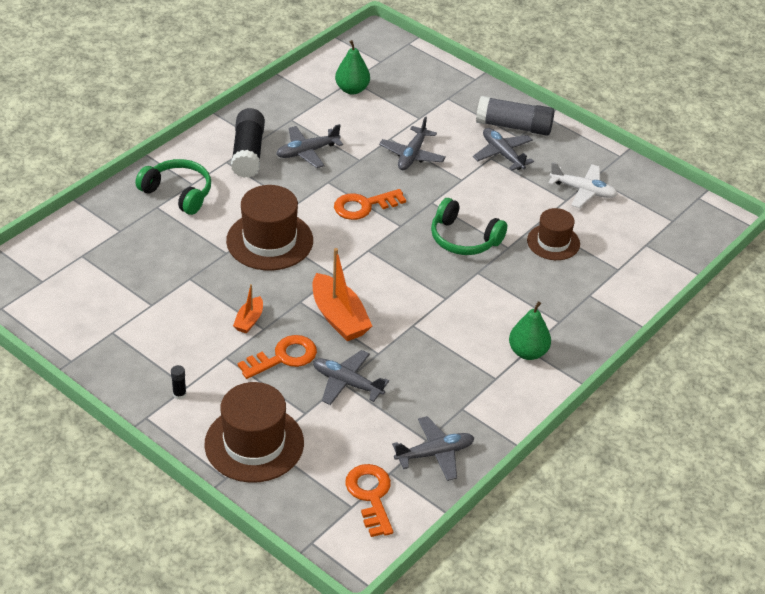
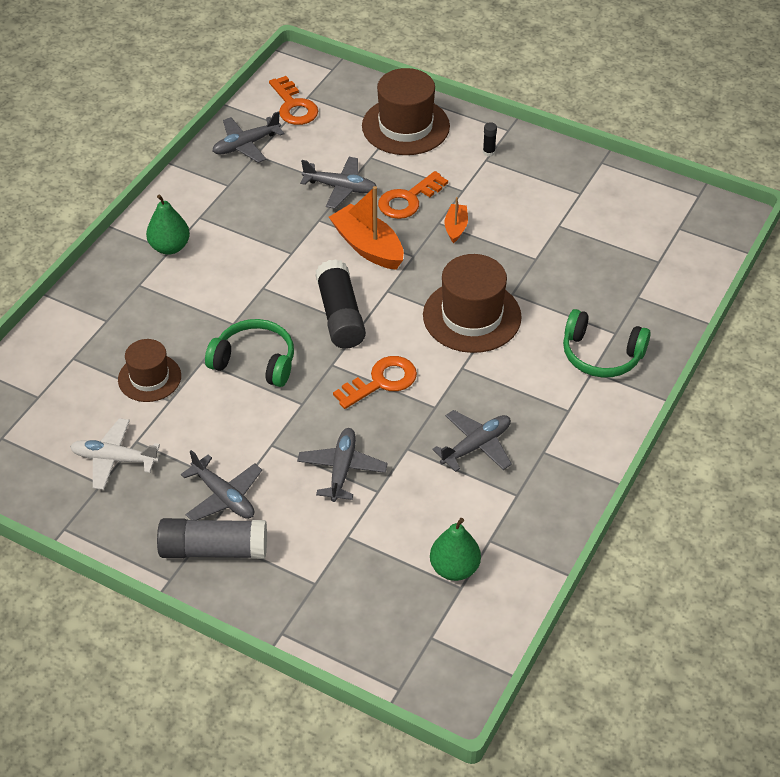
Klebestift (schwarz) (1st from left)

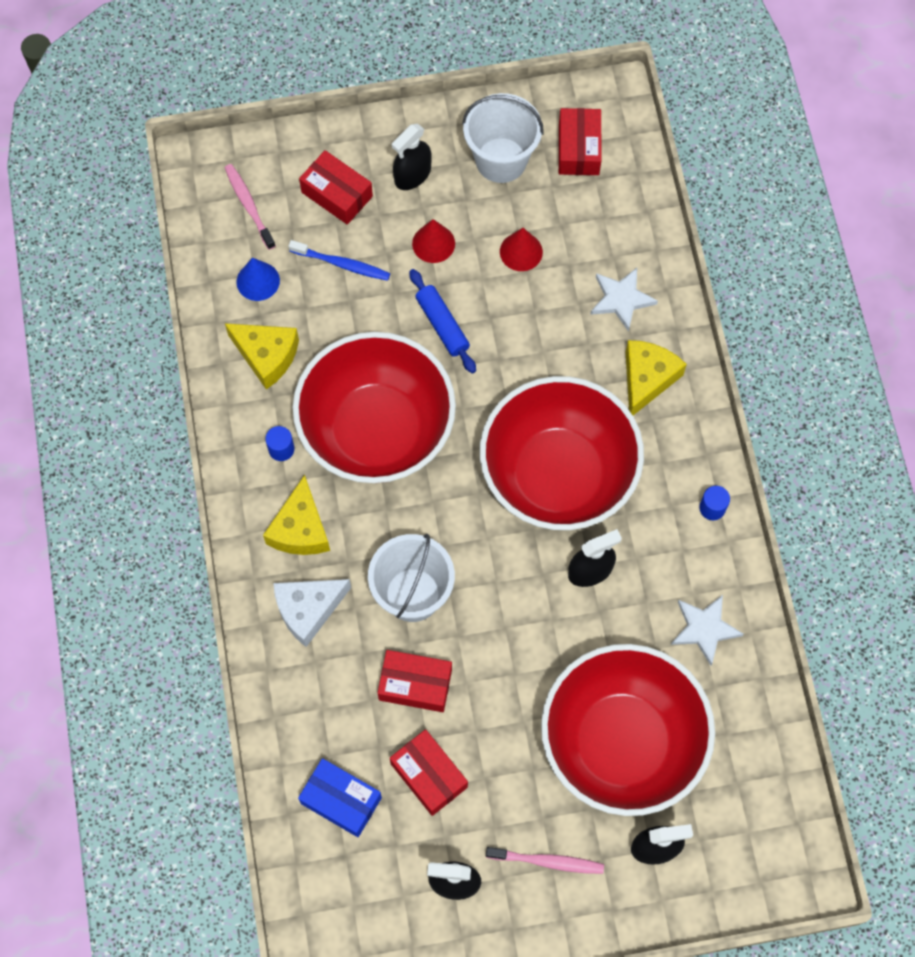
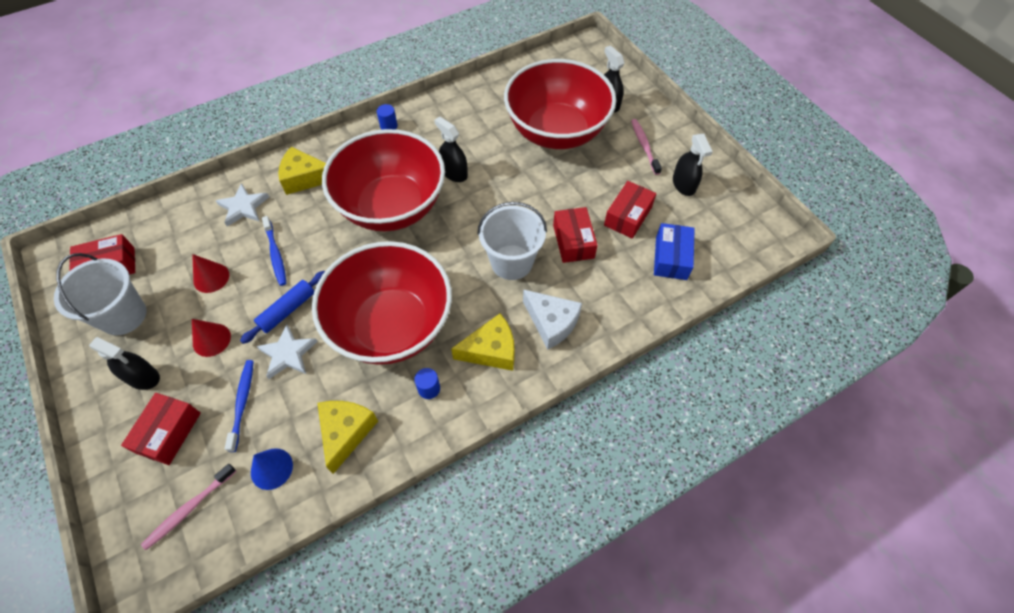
Zahnbürste (blau) (2nd from left)
Stern (weiß) (2nd from left)

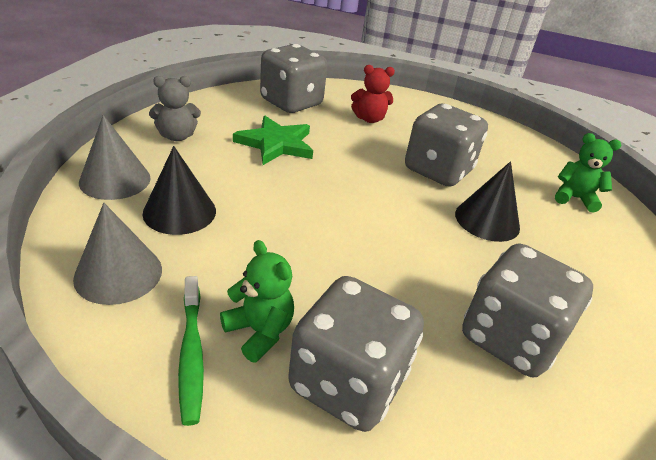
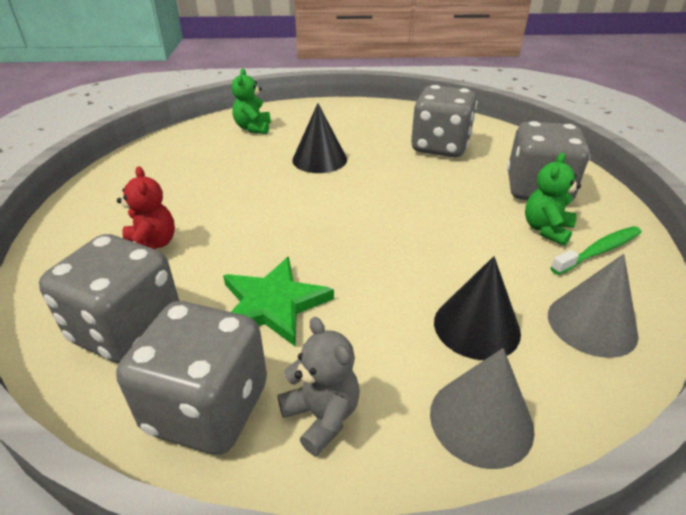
Spielwürfel (grau) (2nd from left)

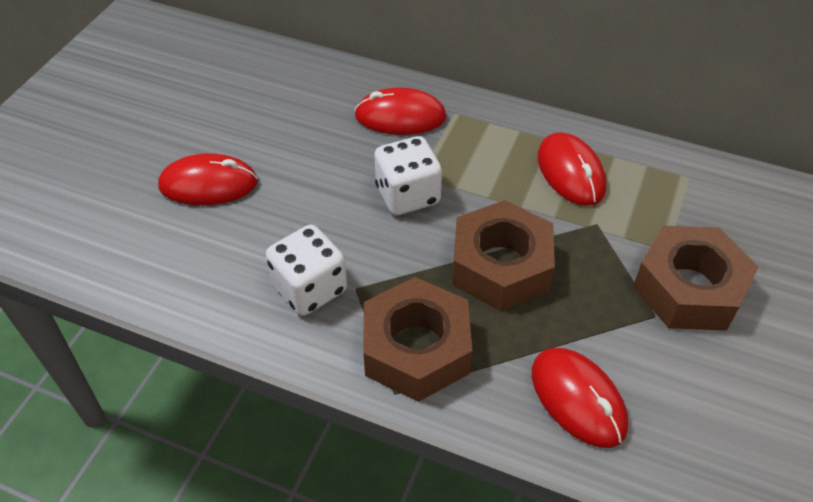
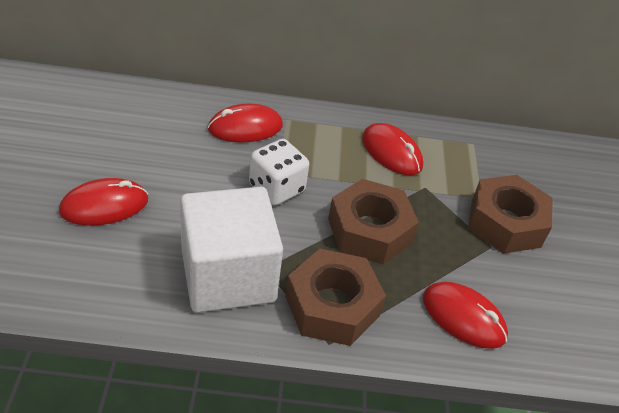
Kubus (weiß)

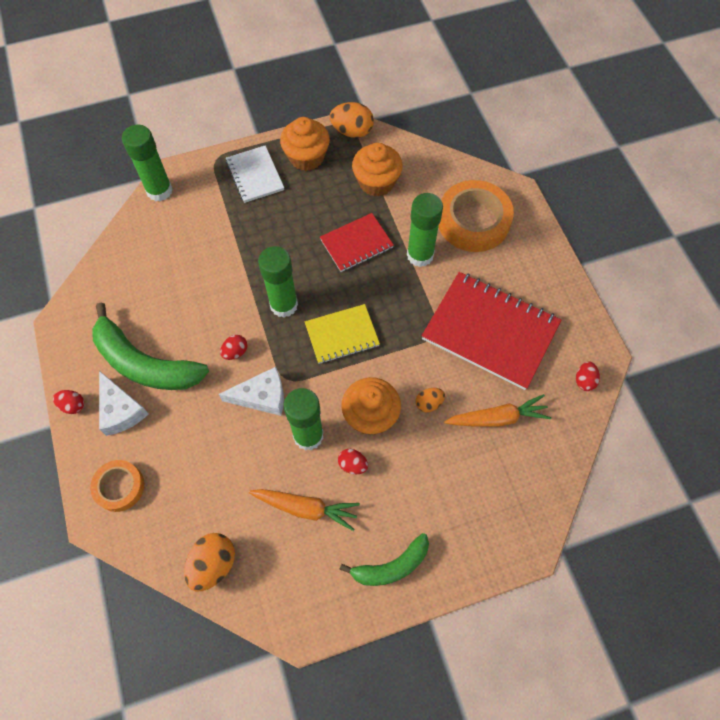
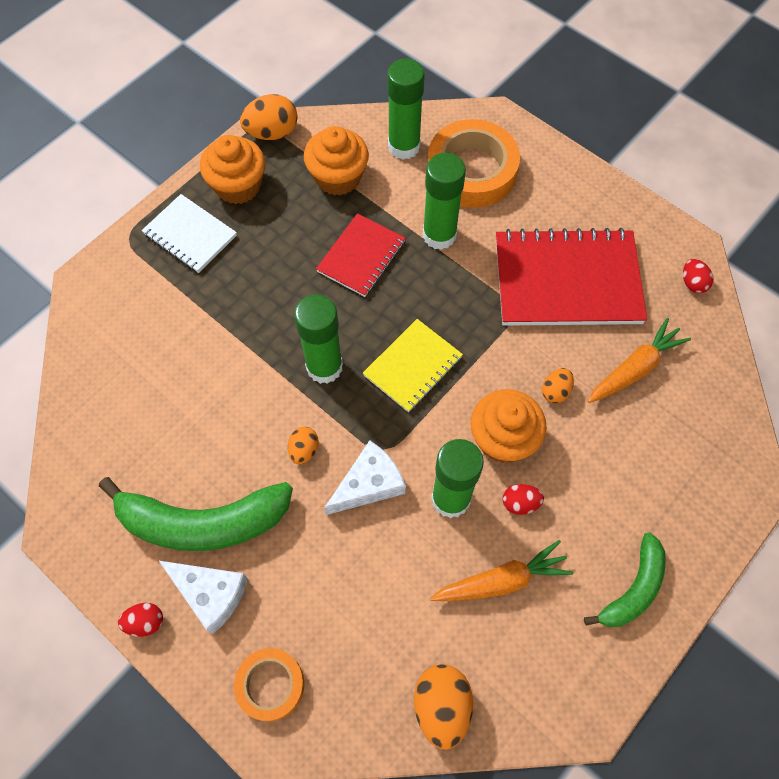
Klebestift (grün) (2nd from left)
Ei (orange) (2nd from left)

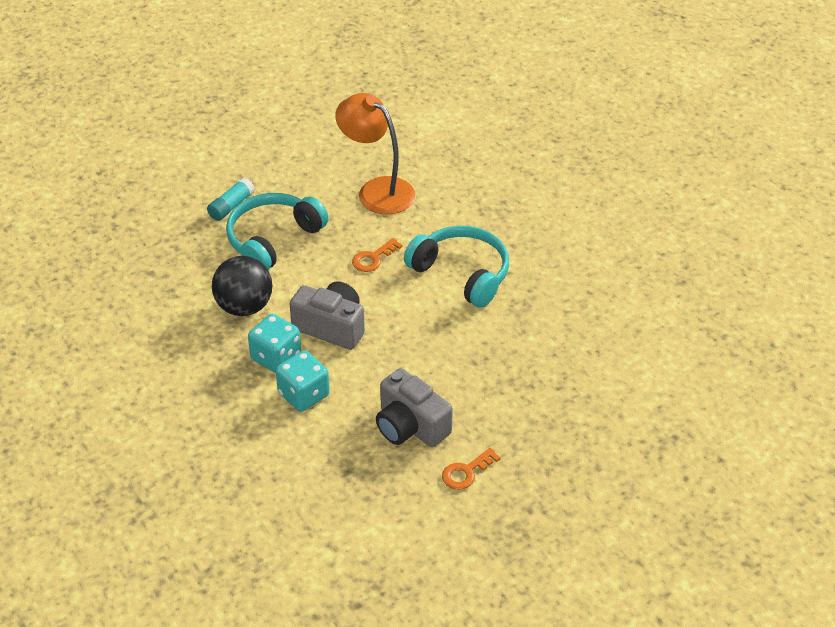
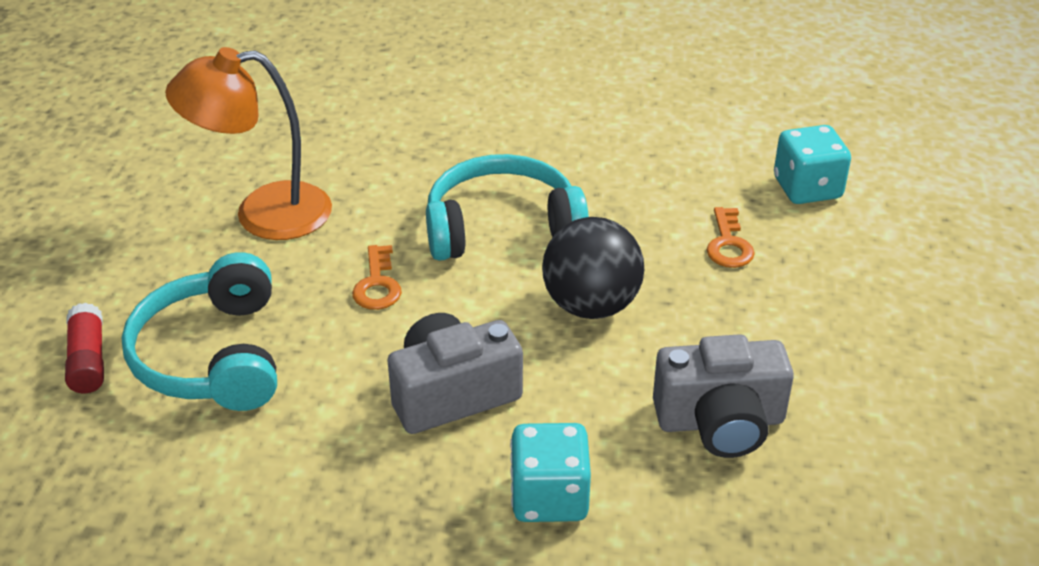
Ball (schwarz)
Spielwürfel (türkis) (2nd from left)
Schlüssel (orange) (2nd from left)
Klebestift (rot)

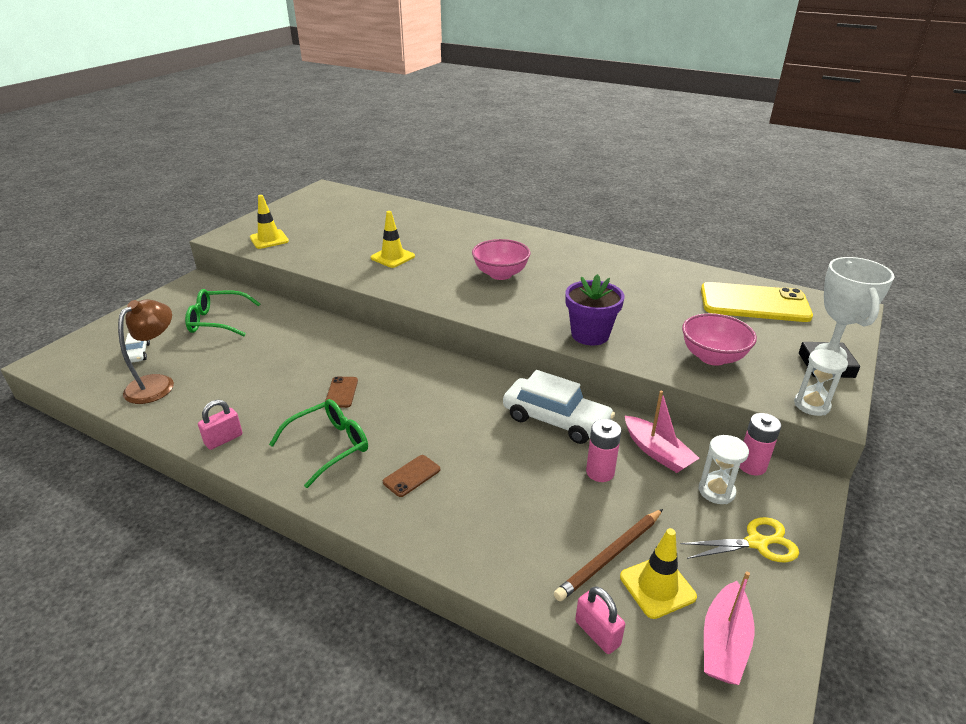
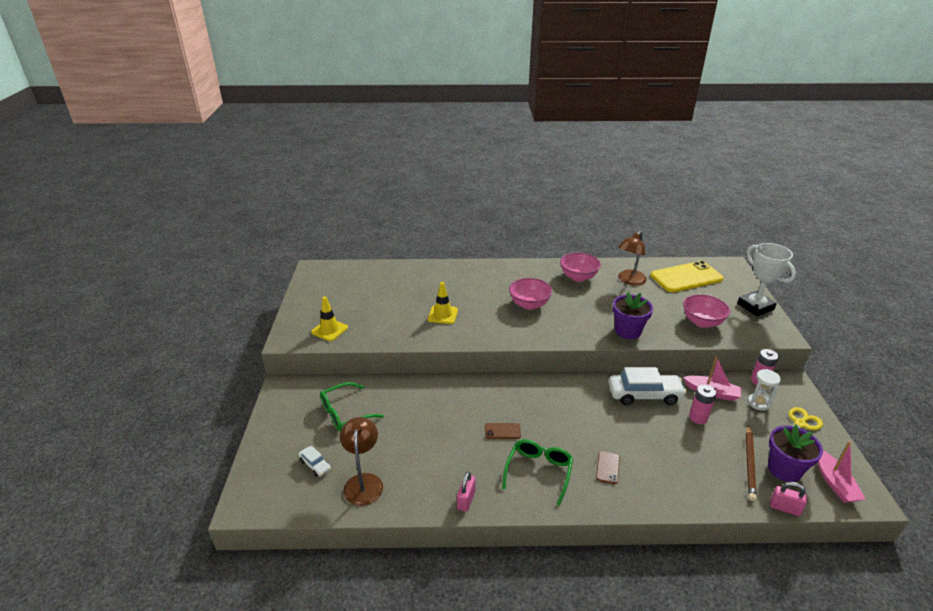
Sanduhr (weiß) (2nd from left in the first image)
Schüssel (rosa) (2nd from left)
Lampe (braun) (2nd from left)
Blumentopf (lila) (2nd from left)
Handy (braun) (1st from left)

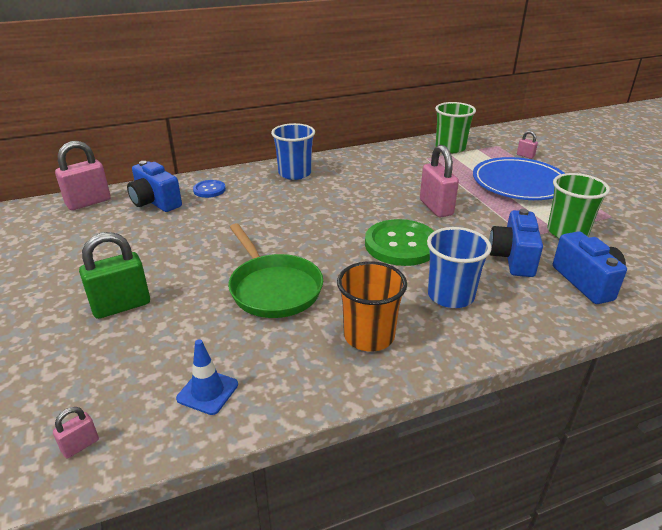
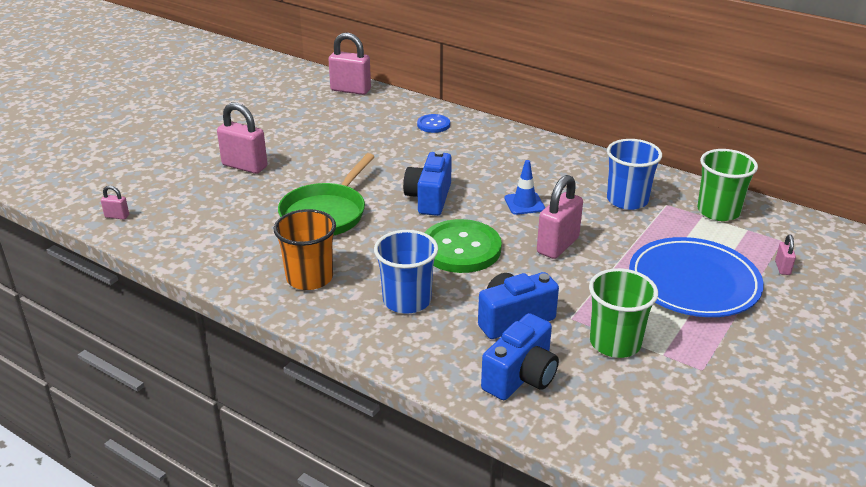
Kamera (blau) (1st from left)
Leitkegel (blau)
Becher (blau) (2nd from left)
Vorhängeschloss (rosa) (2nd from left)

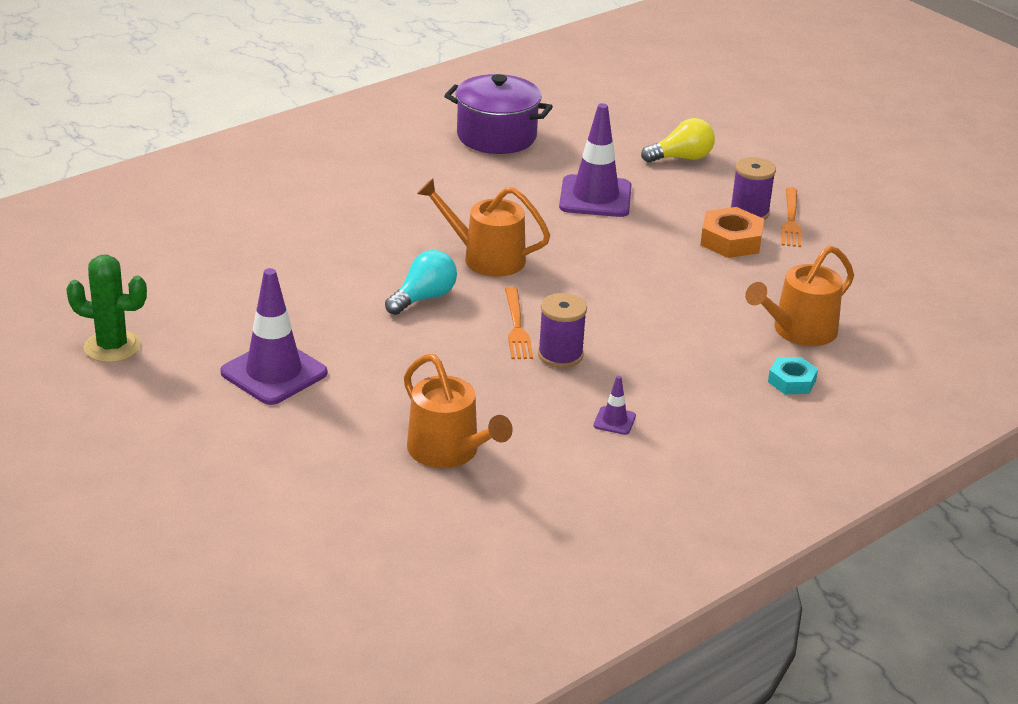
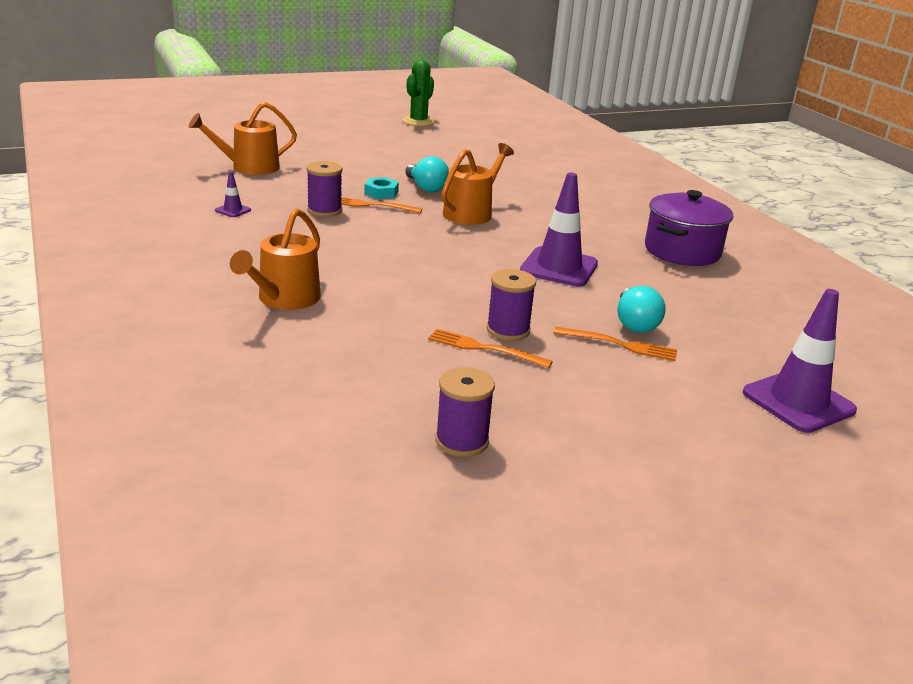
Sechskantmutter (orange)
Garnrolle (lila) (2nd from left)
Gabel (orange) (3rd from left)
Leitkegel (lila) (3rd from left)
Sechskantmutter (türkis)
Glühbirne (türkis) (2nd from left)
Gießkanne (orange) (2nd from left)

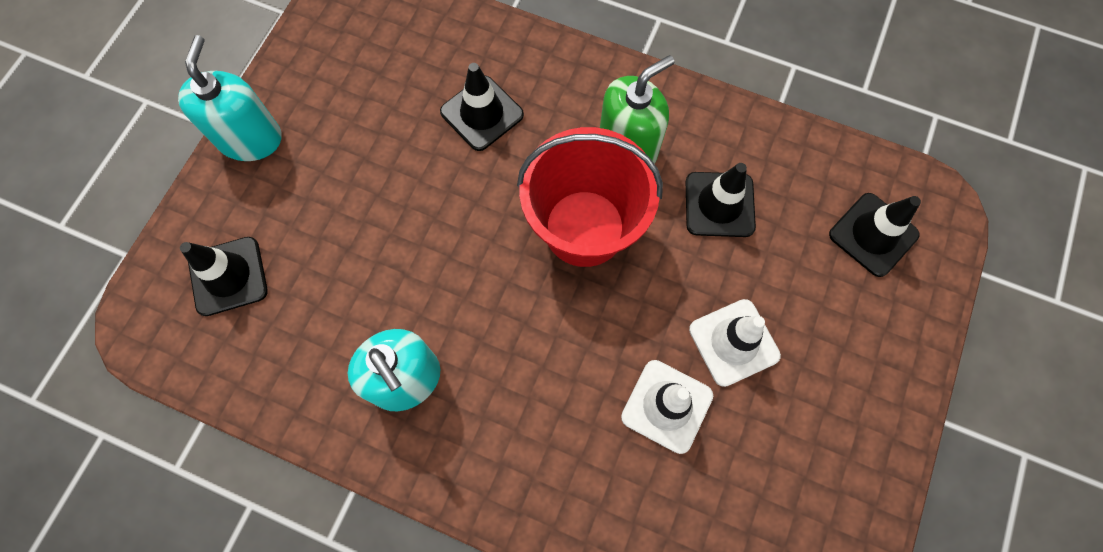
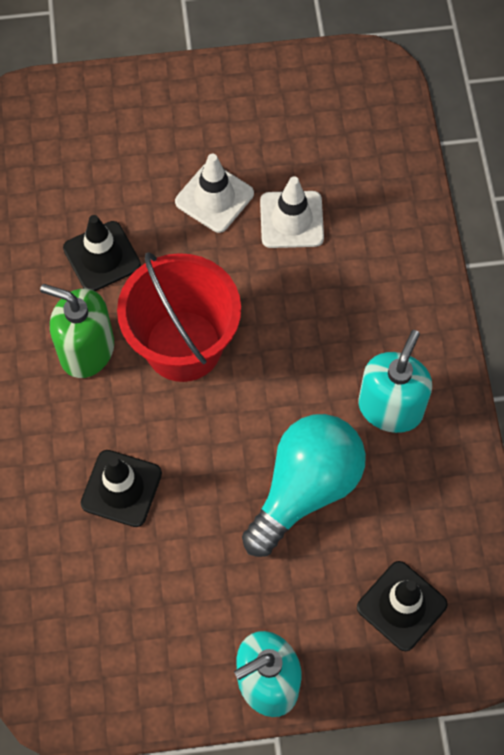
Leitkegel (schwarz) (4th from left in the first image)
Glühbirne (türkis)

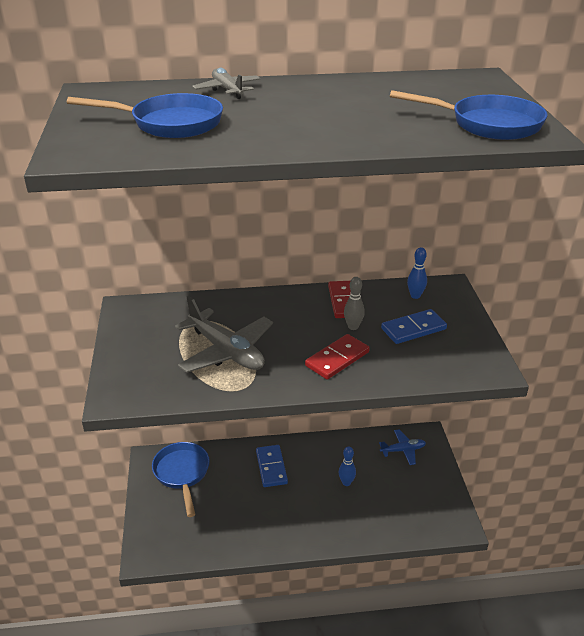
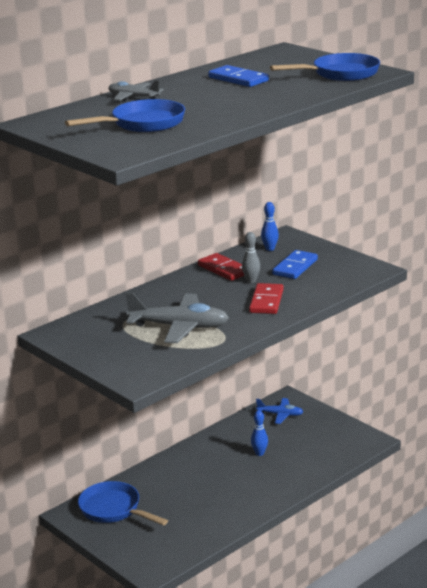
Dominostein (blau) (1st from left)
Flugzeug (blau)

